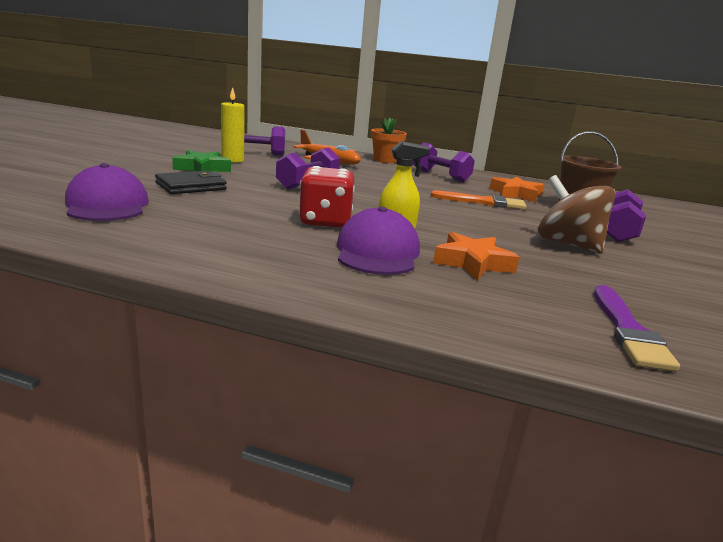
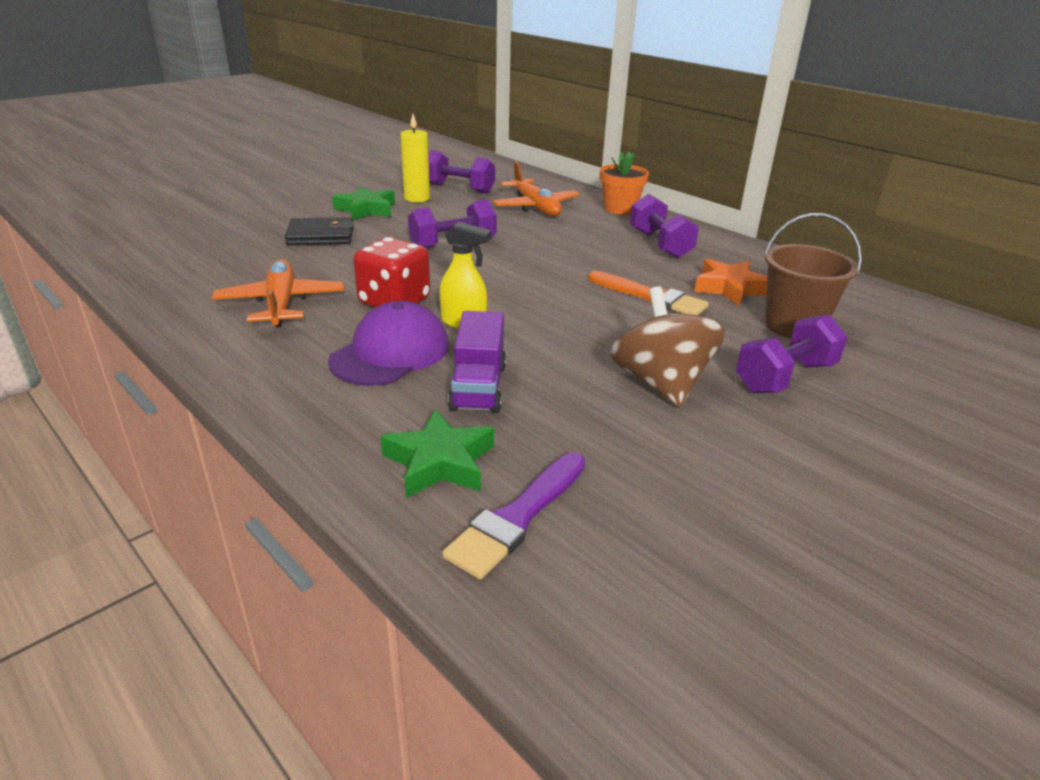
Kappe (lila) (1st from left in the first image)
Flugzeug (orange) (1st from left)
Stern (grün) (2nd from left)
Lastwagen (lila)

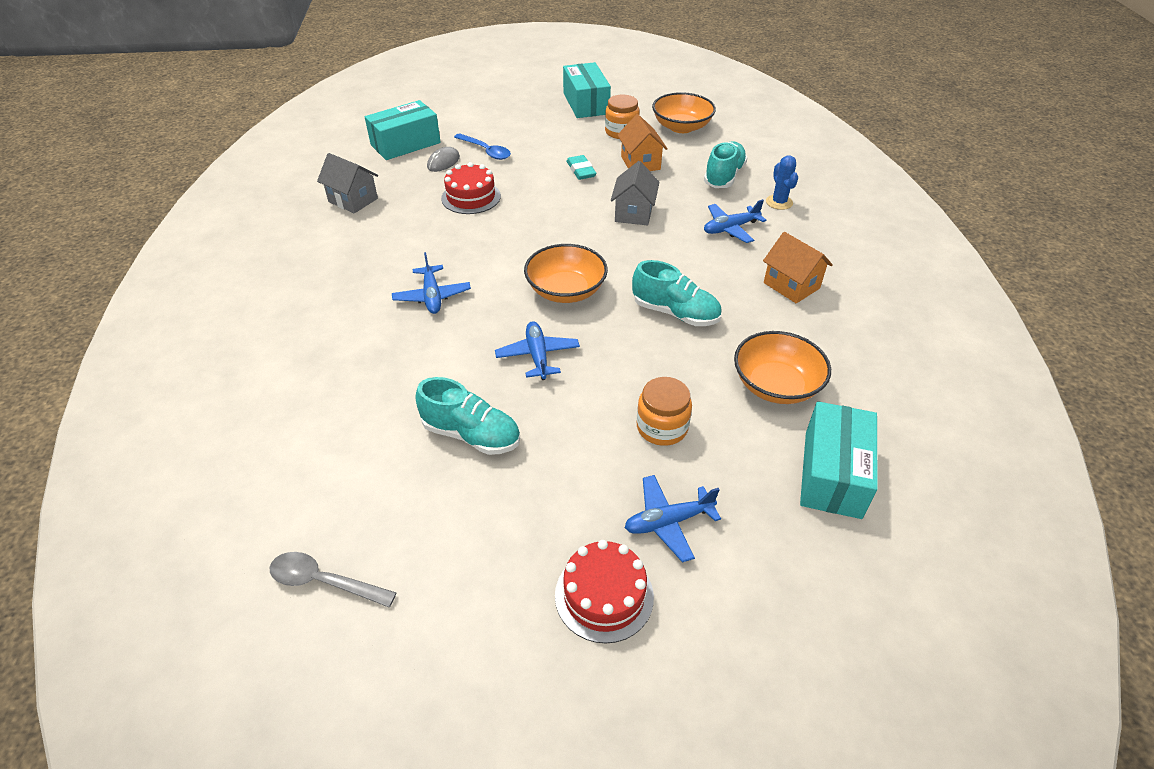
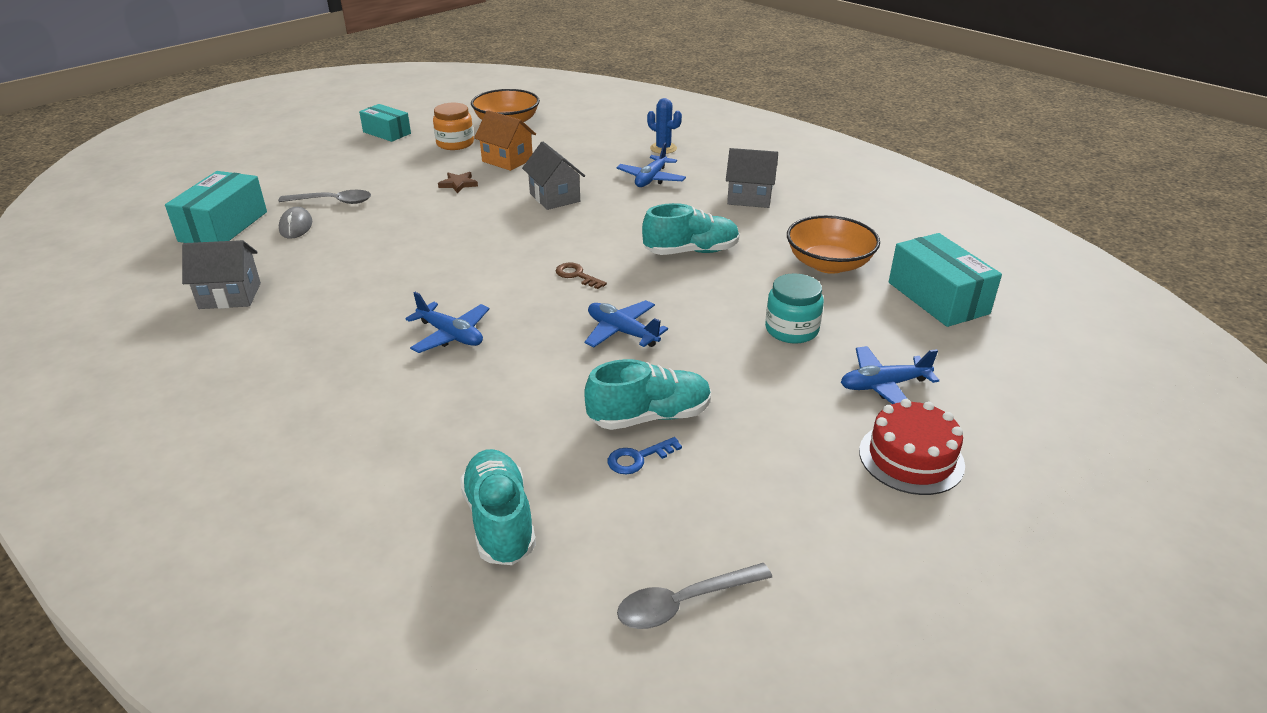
Kuchen (rot) (1st from left in the first image)
Schlüssel (blau)
Schuh (türkis) (1st from left)
Schlüssel (braun)
Stern (braun)
Löffel (grau) (1st from left)
Einmachglas (türkis)
Haus (grau) (3rd from left)
Flugzeug (blau) (4th from left)
Schachtel (türkis) (2nd from left)

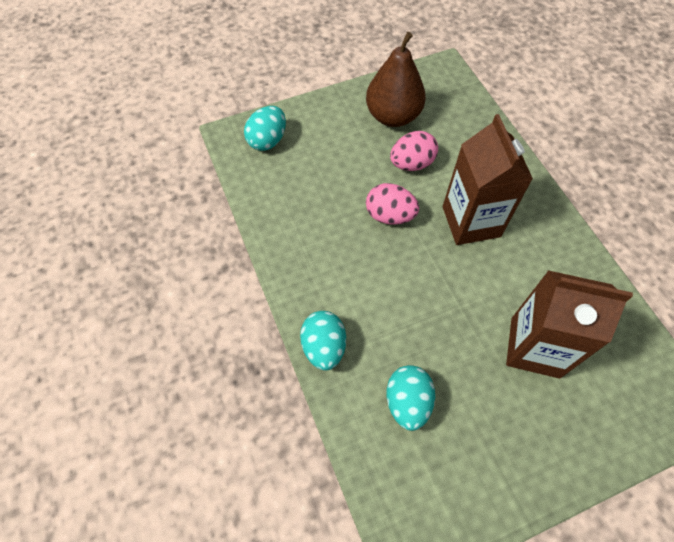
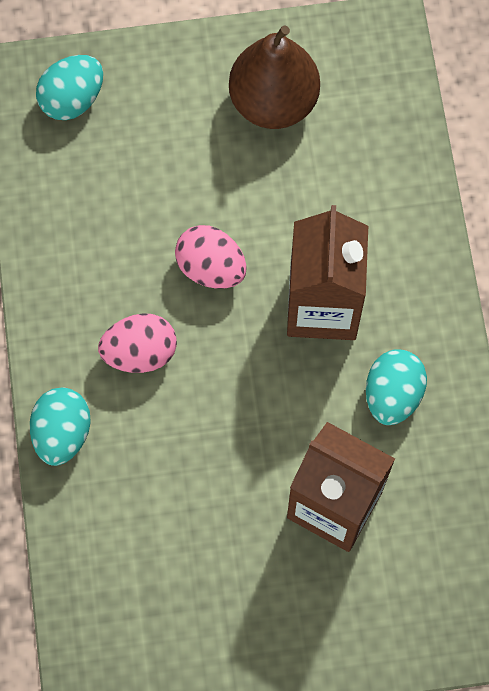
Ei (türkis) (3rd from left)
Ei (rosa) (1st from left)

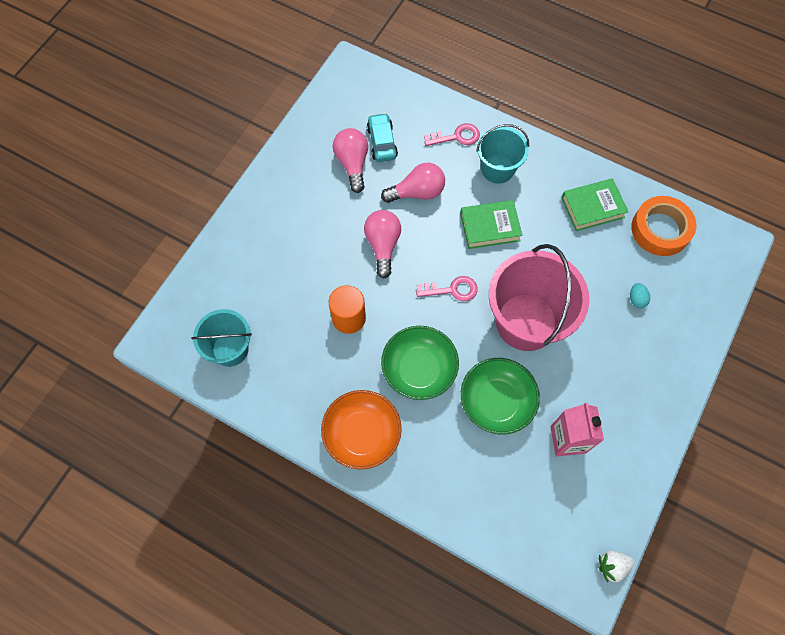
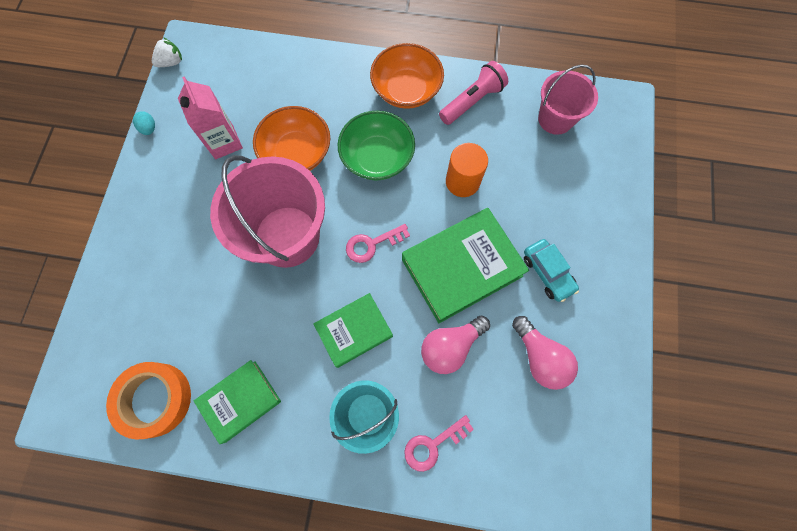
Taschenlampe (rosa)
Auto (türkis)
Ei (türkis)
Buch (grün) (3rd from left)
Eimer (rosa) (2nd from left)
Schüssel (orange) (1st from left)

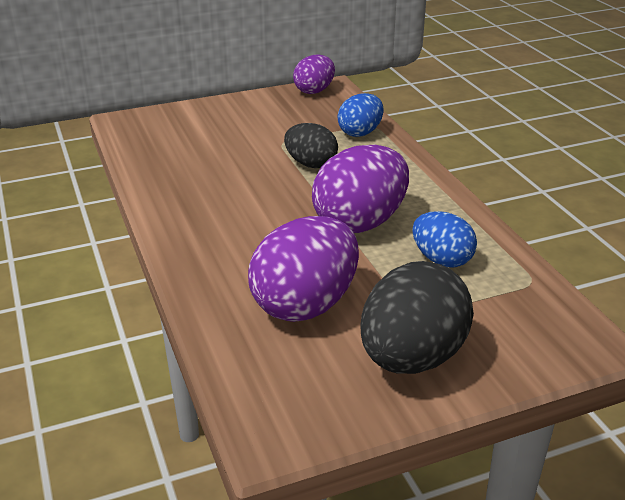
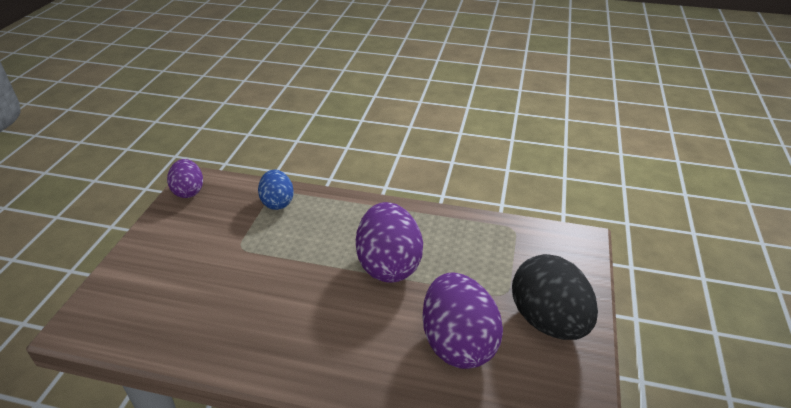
Ei (schwarz) (1st from left in the first image)
Ei (blau) (2nd from left in the first image)

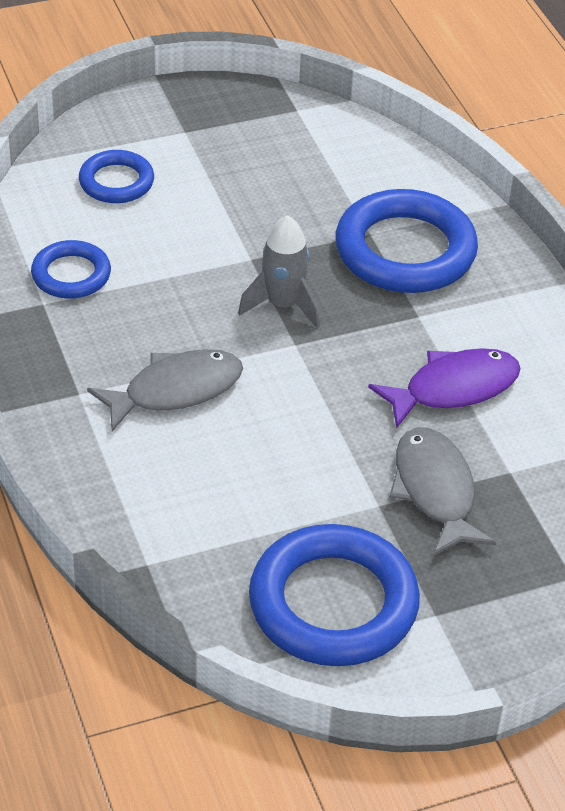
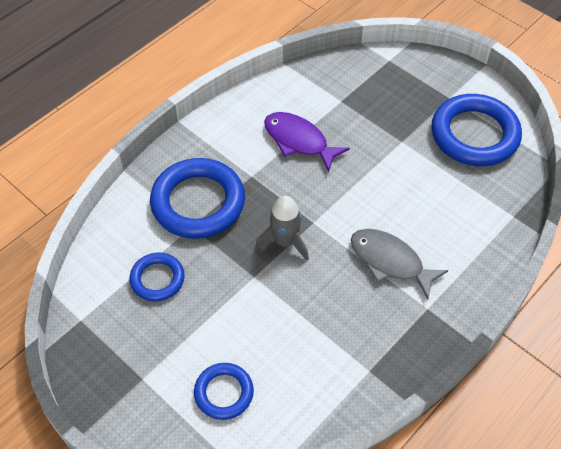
Fisch (grau) (2nd from left in the first image)
Ring (blau) (1st from left)

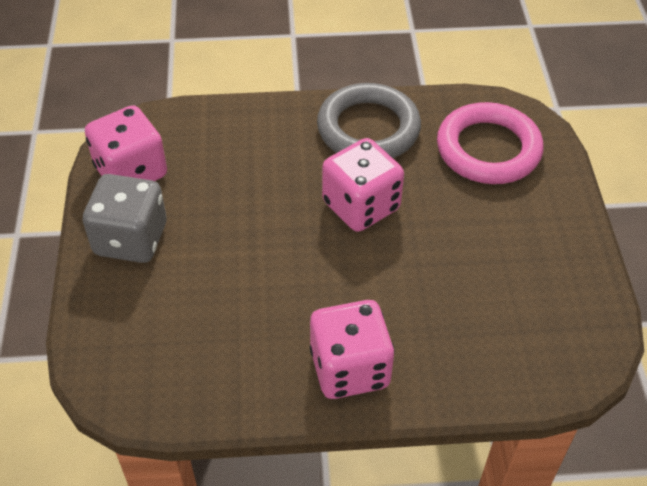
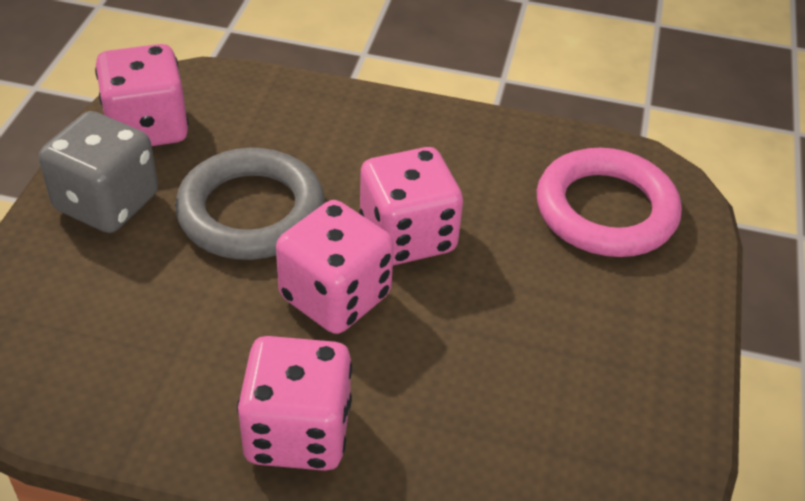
Spielwürfel (rosa) (3rd from left)
Ring (grau)

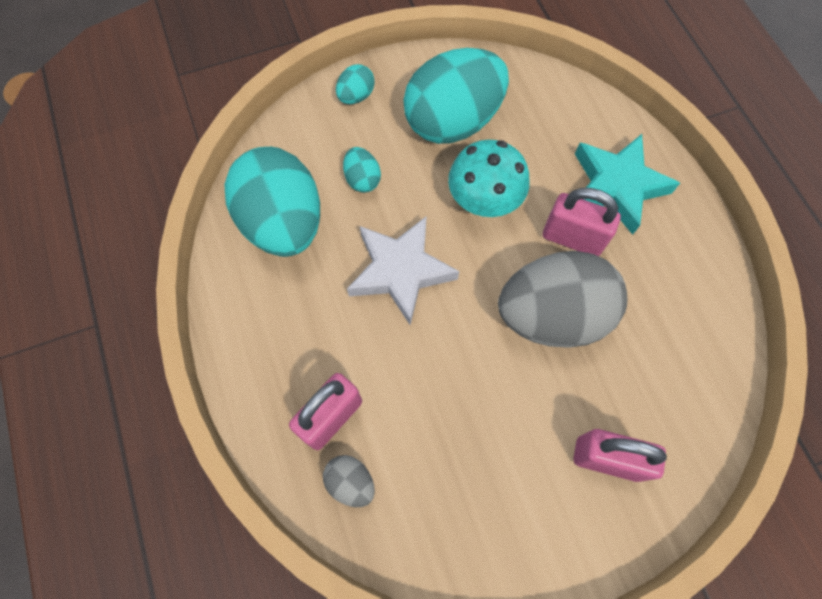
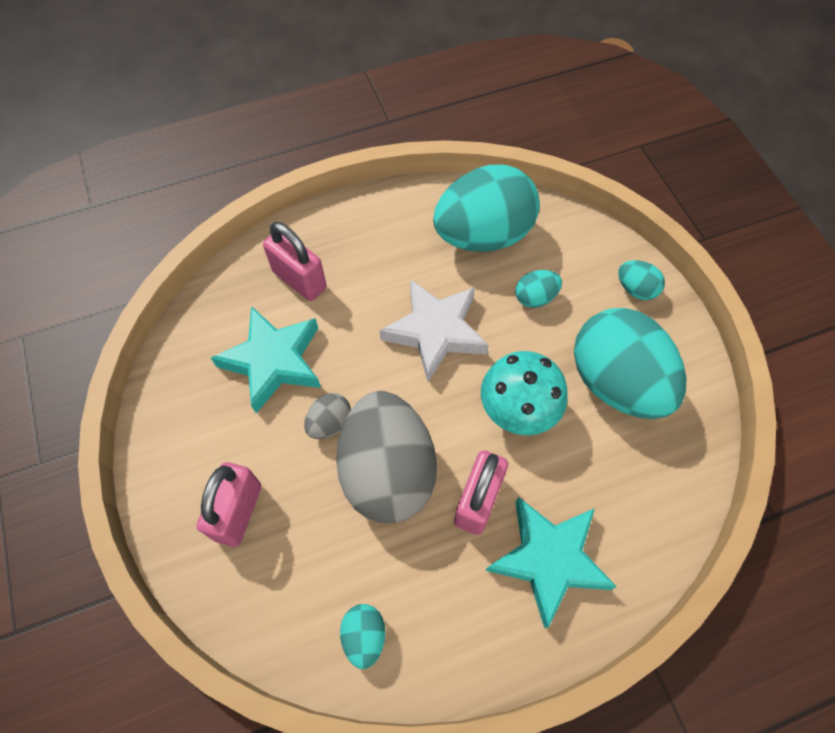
Stern (türkis) (1st from left)
Ei (türkis) (1st from left)
Ei (grau) (1st from left)

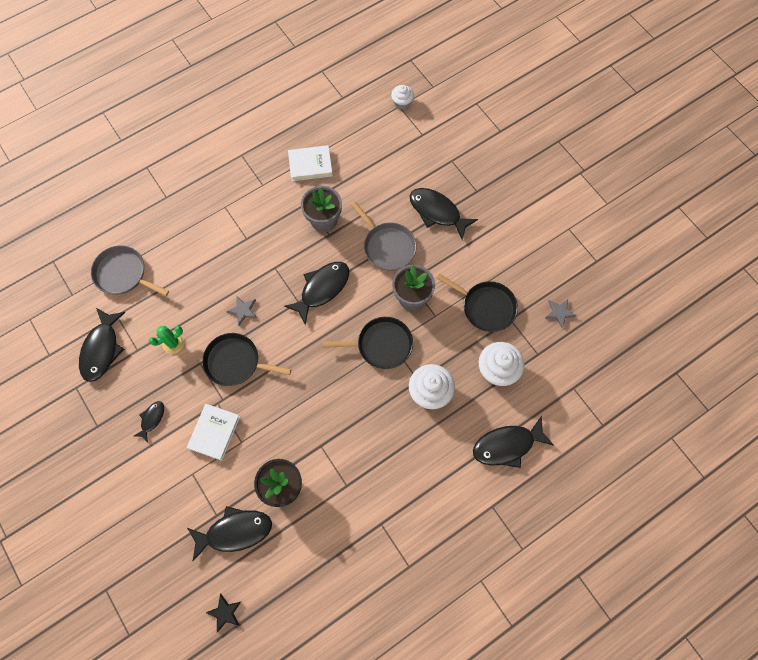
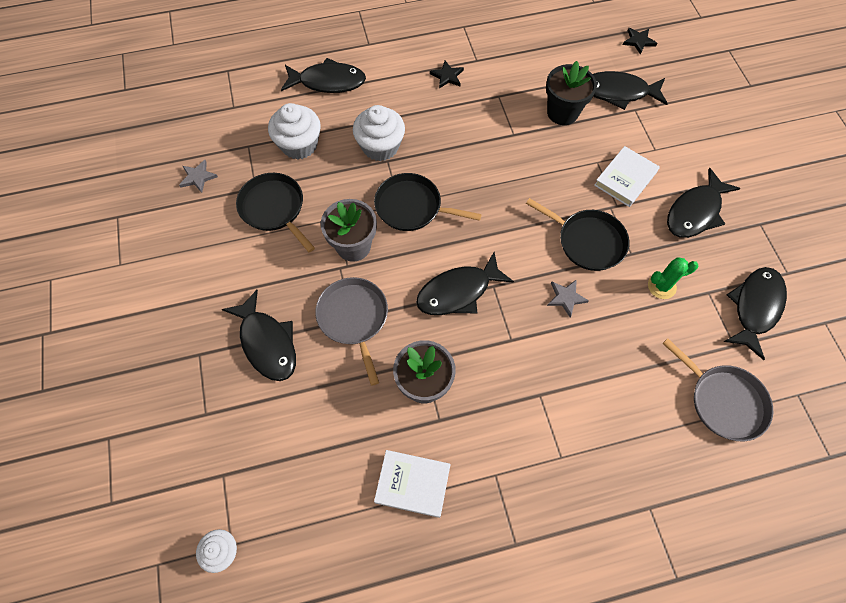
Stern (schwarz) (1st from left)
Fisch (schwarz) (5th from left)

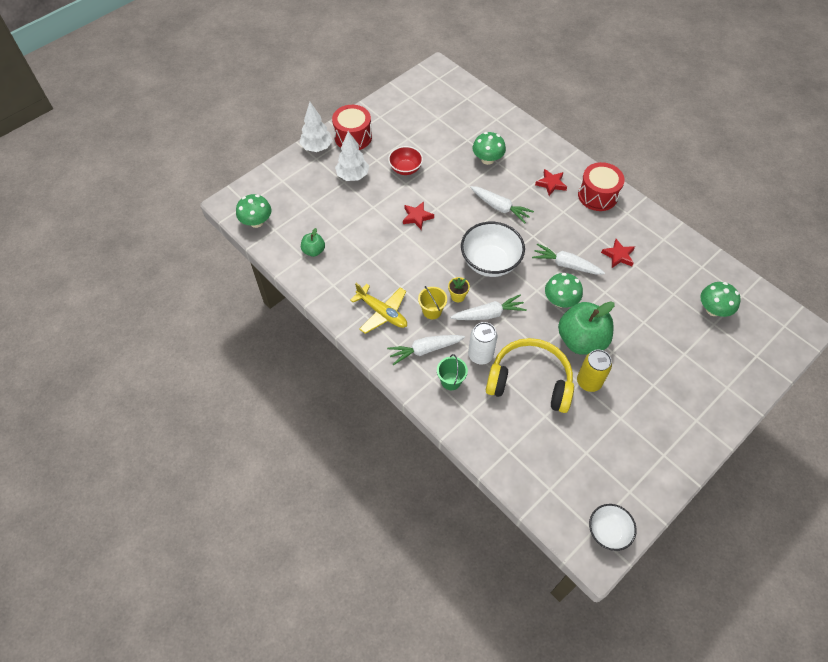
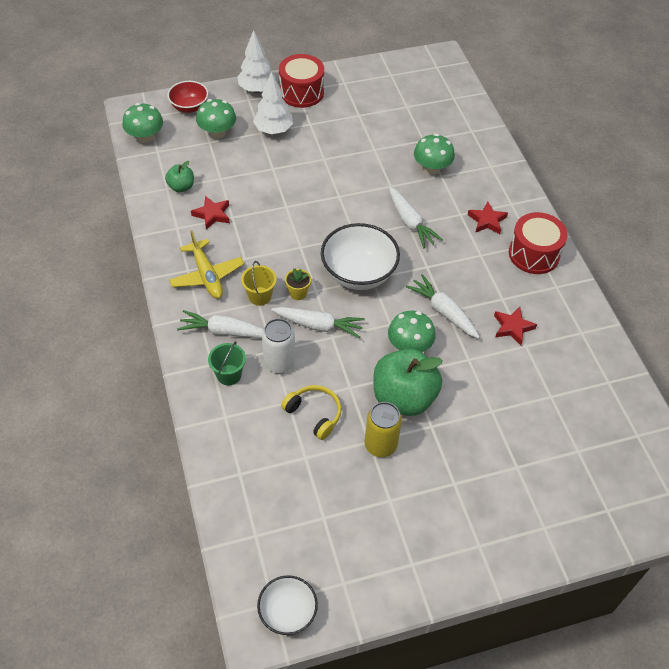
Schüssel (rot)
Stern (rot) (1st from left)
Pilz (grün) (2nd from left)
Kopfhörer (gelb)

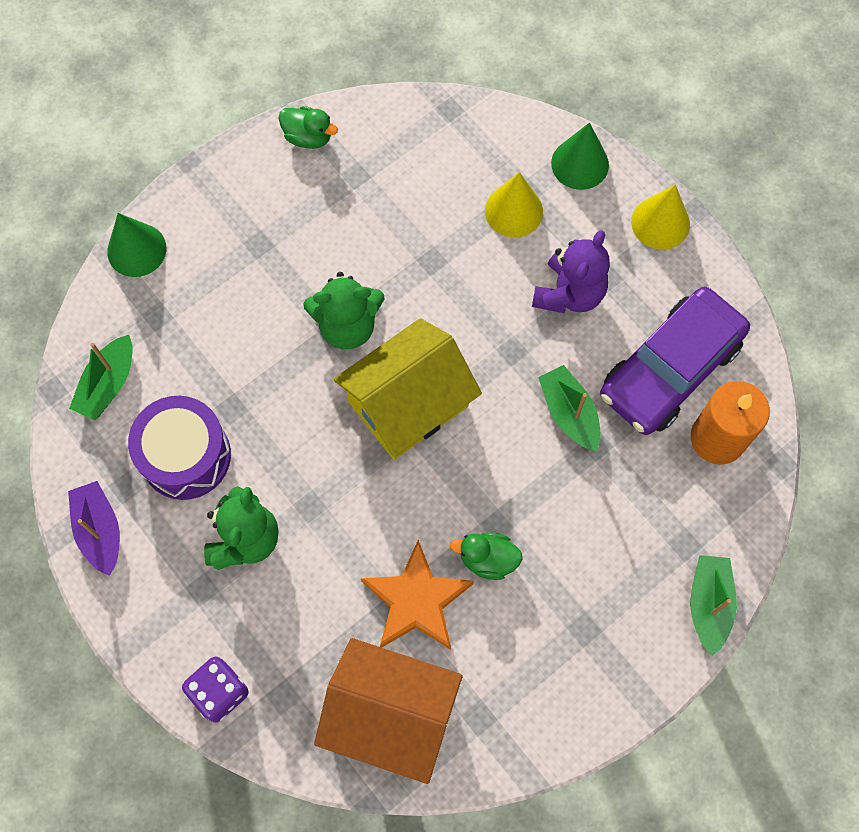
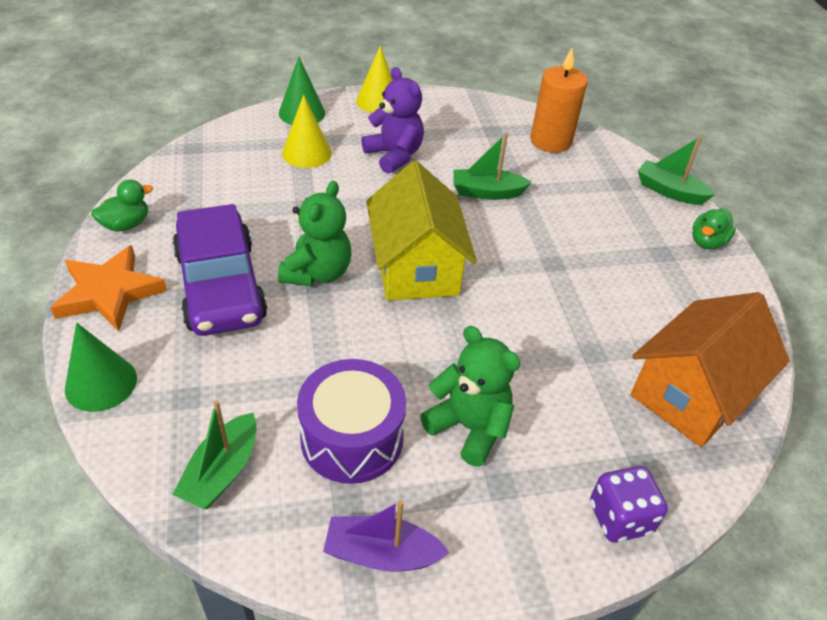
Stern (orange)
Ente (grün) (2nd from left)
Auto (lila)
Boot (grün) (1st from left)

